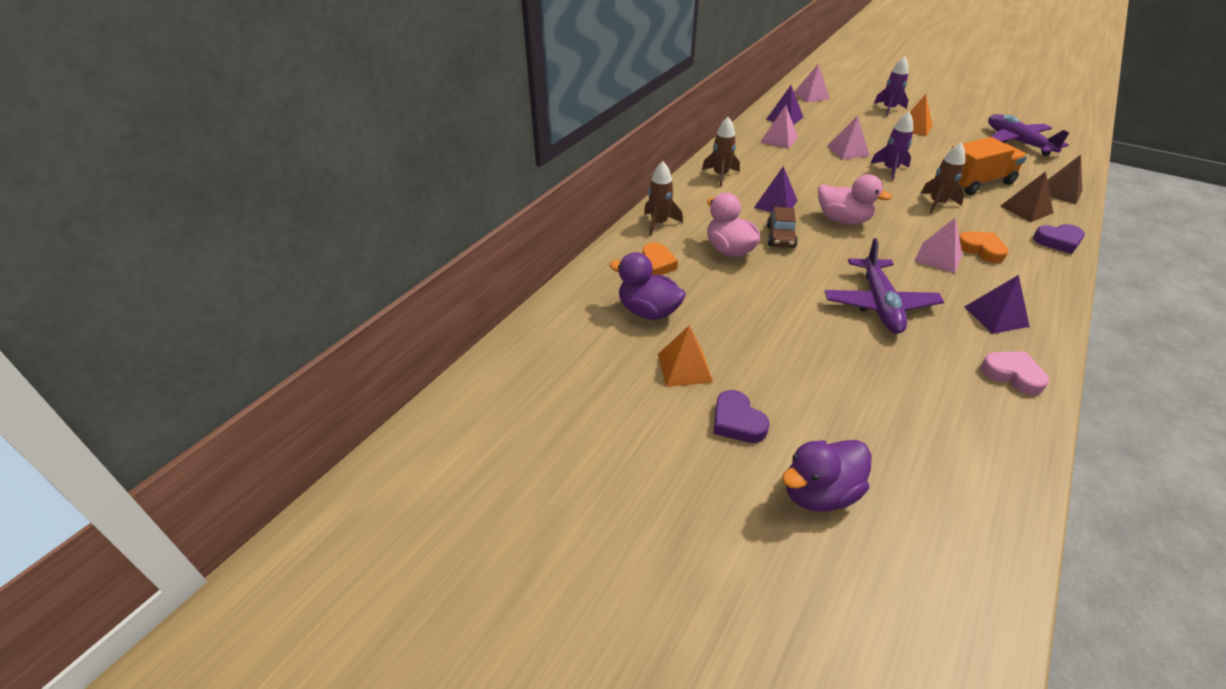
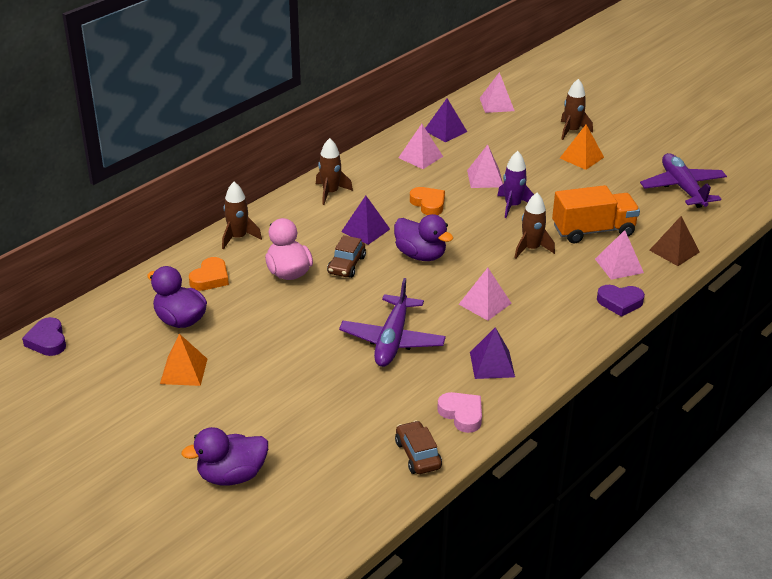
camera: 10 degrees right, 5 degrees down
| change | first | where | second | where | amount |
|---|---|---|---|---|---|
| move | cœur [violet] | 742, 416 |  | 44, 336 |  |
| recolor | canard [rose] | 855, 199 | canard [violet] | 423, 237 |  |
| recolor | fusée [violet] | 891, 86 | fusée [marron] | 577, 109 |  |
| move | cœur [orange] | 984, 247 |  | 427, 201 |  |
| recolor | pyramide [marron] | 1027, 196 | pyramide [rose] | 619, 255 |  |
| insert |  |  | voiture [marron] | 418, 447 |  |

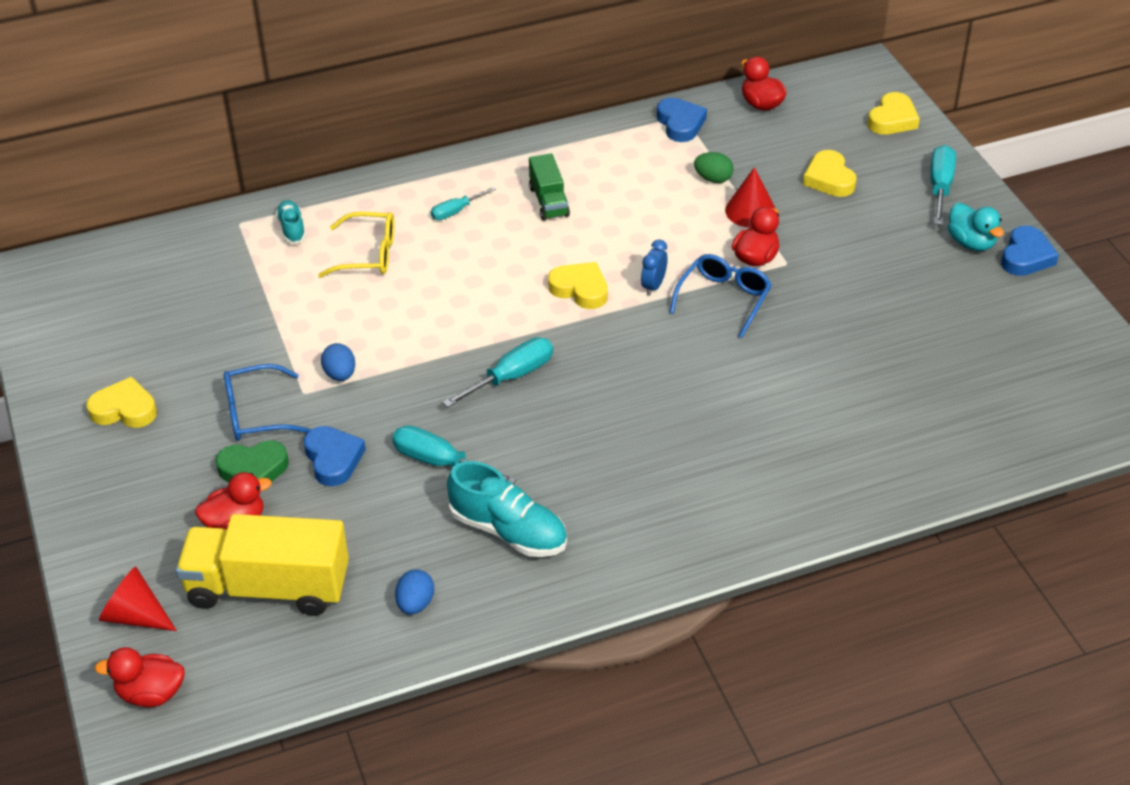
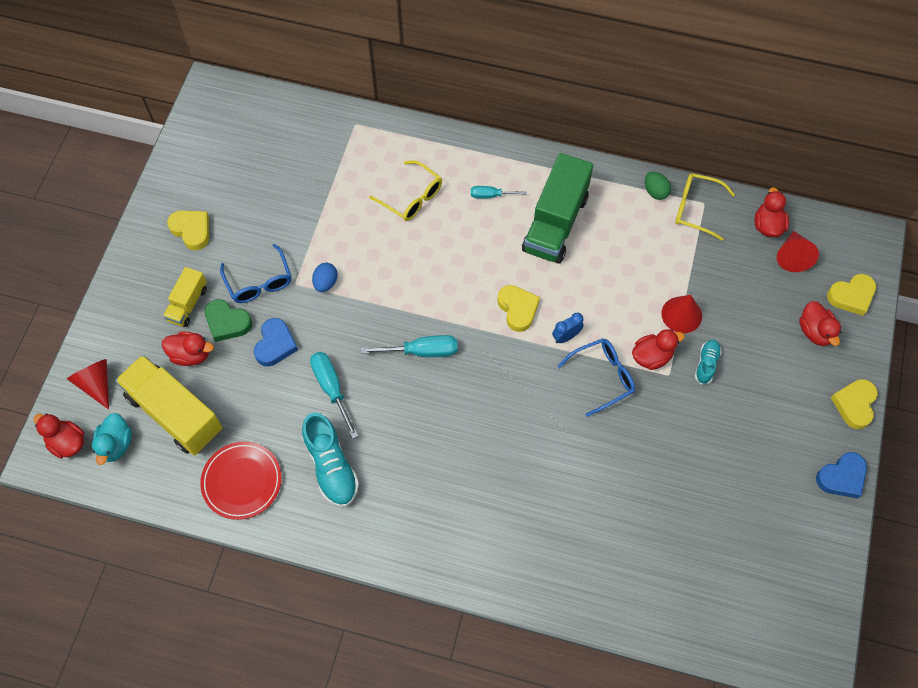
camera: 35 degrees right, 20 degrees up
| change | first | where | second | where | amount |
|---|---|---|---|---|---|
| rotate | lunettes [bleu] | 267, 402 |  | 256, 273 | 135 degrees counterclockwise |
| move | chaussure [turquoise] | 291, 222 |  | 708, 362 |  |
| replace | œuf [bleu] | 414, 592 | assiette [rouge] | 241, 481 |  |
| resize | camion [vert] | 549, 187 |  | 557, 208 | x1.89 |
| replace | cœur [bleu] | 682, 120 | lunettes [jaune] | 705, 207 |  |
| move | œuf [vert] | 714, 167 |  | 658, 186 |  |
| move | cœur [jaune] | 830, 173 |  | 854, 404 |  |
| delete | tournevis [turquoise] | 943, 185 |  |  |  |
| move | canard [turquoise] | 976, 227 |  | 112, 439 |  |
| insert |  |  | camion [jaune] | 185, 297 |  |
| insert |  |  | cône [rouge] | 798, 251 |  |
| insert |  |  | canard [rouge] | 820, 323 |  |

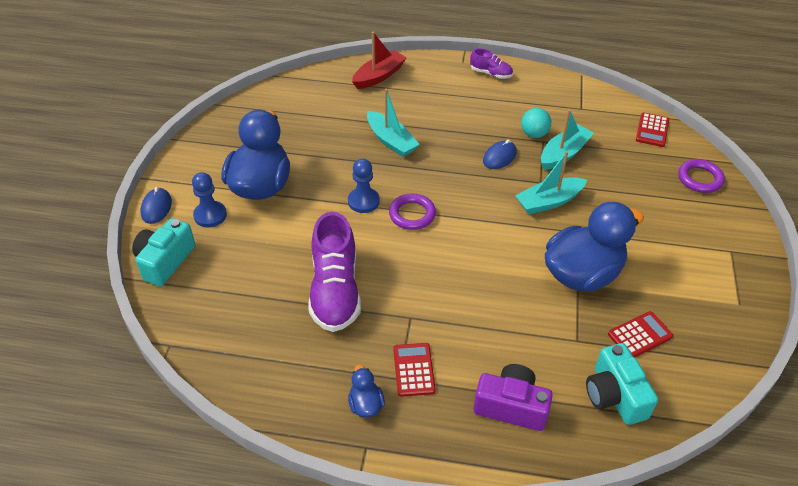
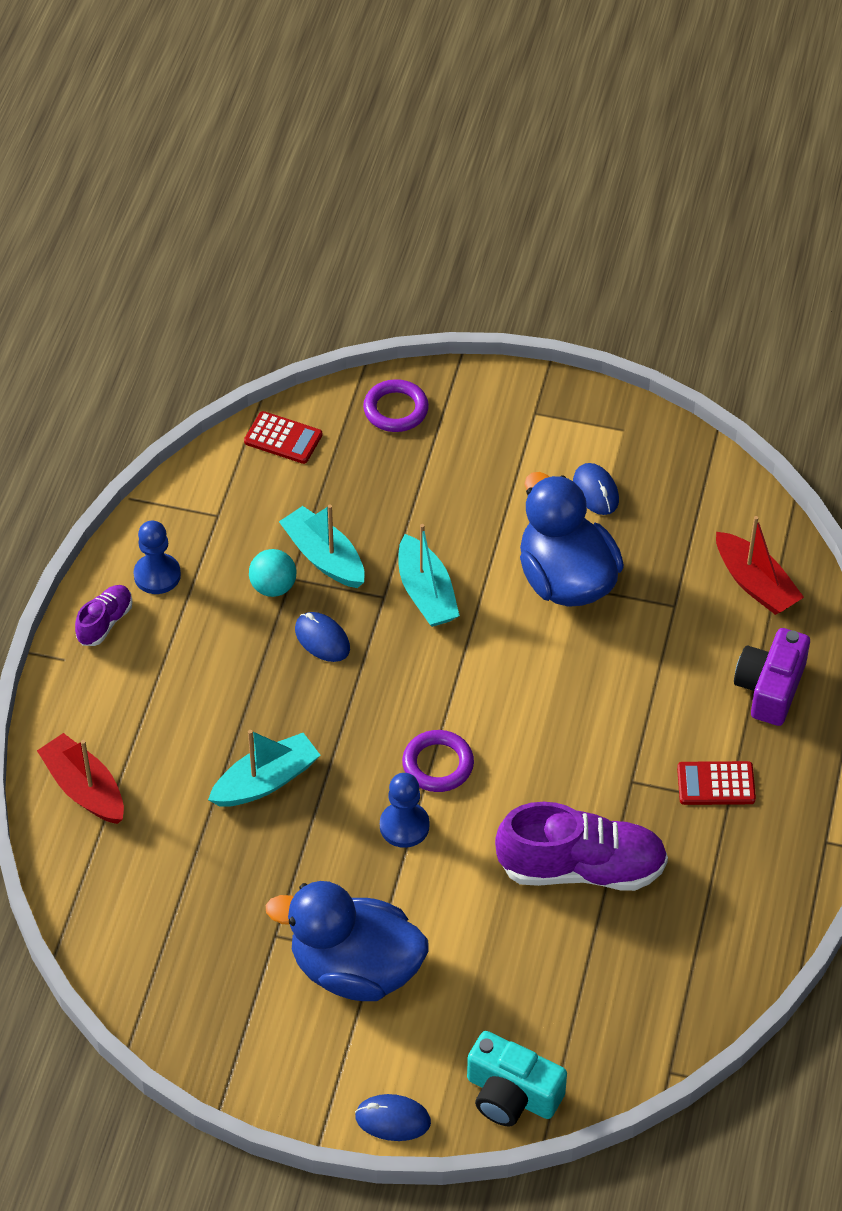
camera: 85 degrees left, 5 degrees up
| change | first | where | second | where | amount |
|---|---|---|---|---|---|
| move | pion [bleu] | 209, 199 |  | 157, 557 |  |
| delete | canard [bleu] | 366, 391 |  |  |  |
| replace | appareil photo [turquoise] | 622, 384 | bateau [rouge] | 760, 565 |  |
| delete | calculatrice [rouge] | 640, 334 |  |  |  |
| insert |  |  | souris [bleu] | 596, 489 |  |

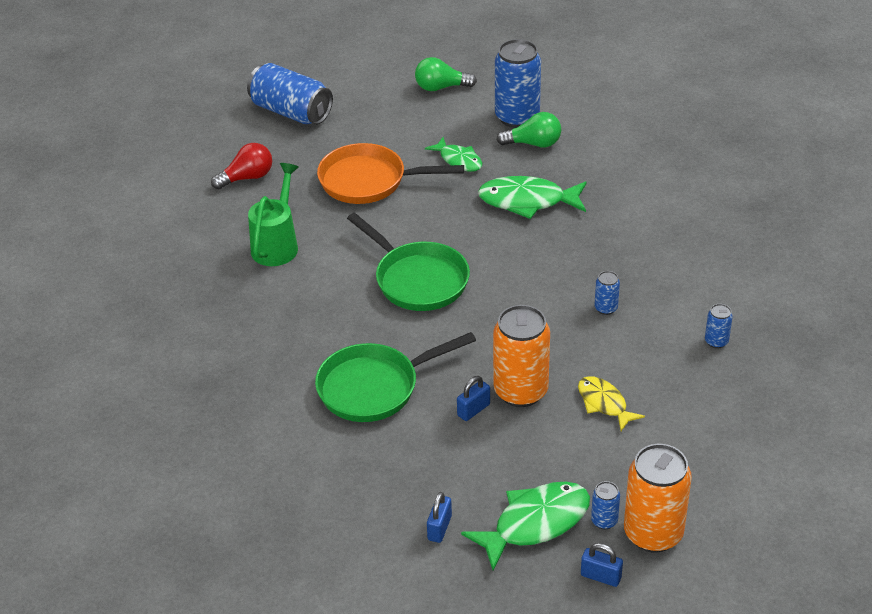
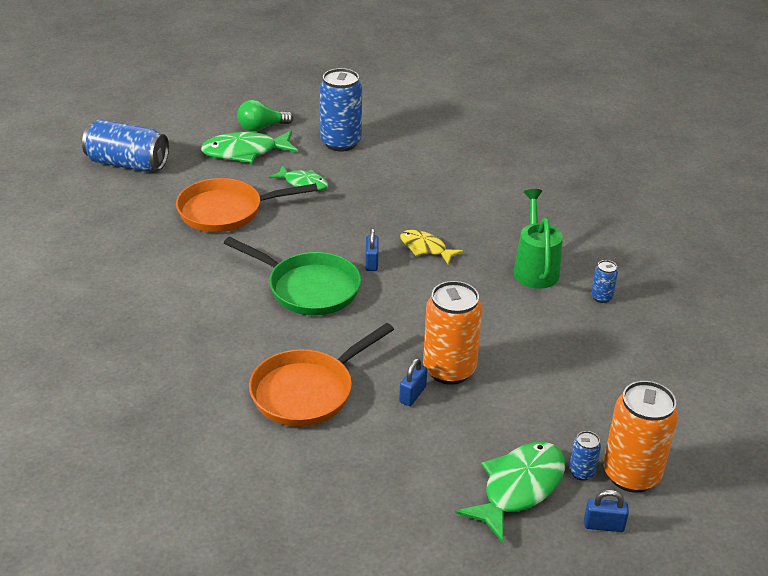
camera: 20 degrees left, 5 degrees down
| change | first | where | second | where | amount |
|---|---|---|---|---|---|
| delete | ampoule [rouge] | 241, 166 |  |  |  |
| move | arrosoir [vert] | 273, 214 |  | 538, 239 |  |
| recolor | poêle [vert] | 395, 377 | poêle [orange] | 321, 375 |  |
| move | cadenas [bleu] | 439, 517 |  | 371, 249 |  |
| move | poisson [vert] | 532, 197 |  | 249, 147 |  |
| delete | ampoule [vert] | 528, 129 |  |  |  |
| move | poisson [jaune] | 611, 403 |  | 431, 247 |  |
| delete | canette [bleu] | 607, 293 |  |  |  |

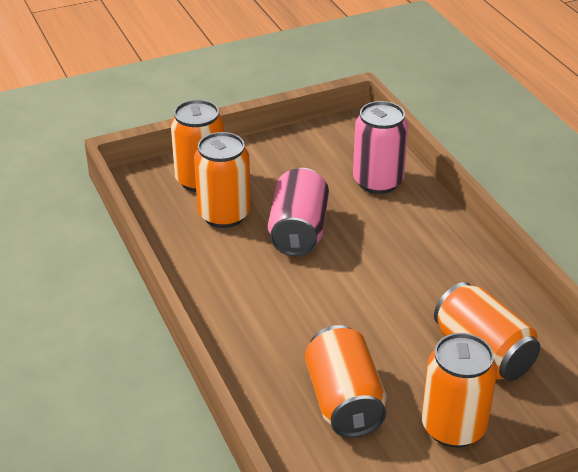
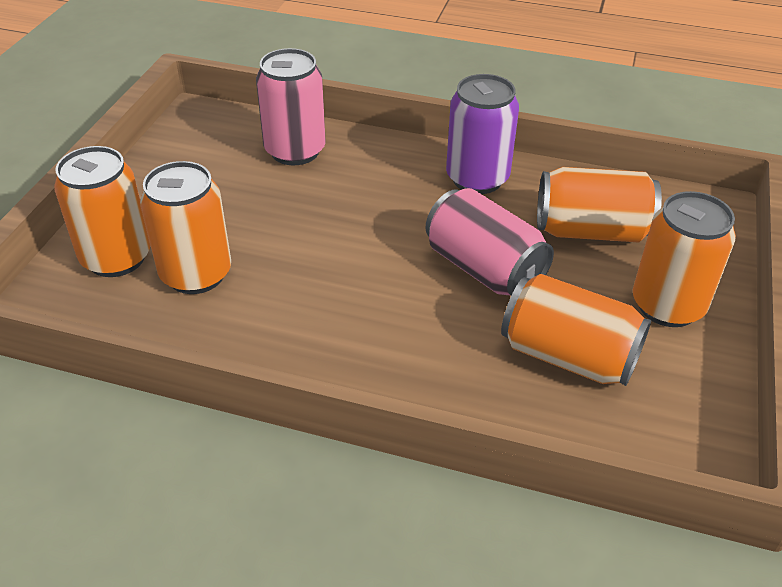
camera: 50 degrees left, 5 degrees up
| change | first | where | second | where | amount |
|---|---|---|---|---|---|
| move | canette [rose] | 298, 212 |  | 490, 242 |  |
| insert |  |  | canette [violet] | 482, 134 |  |

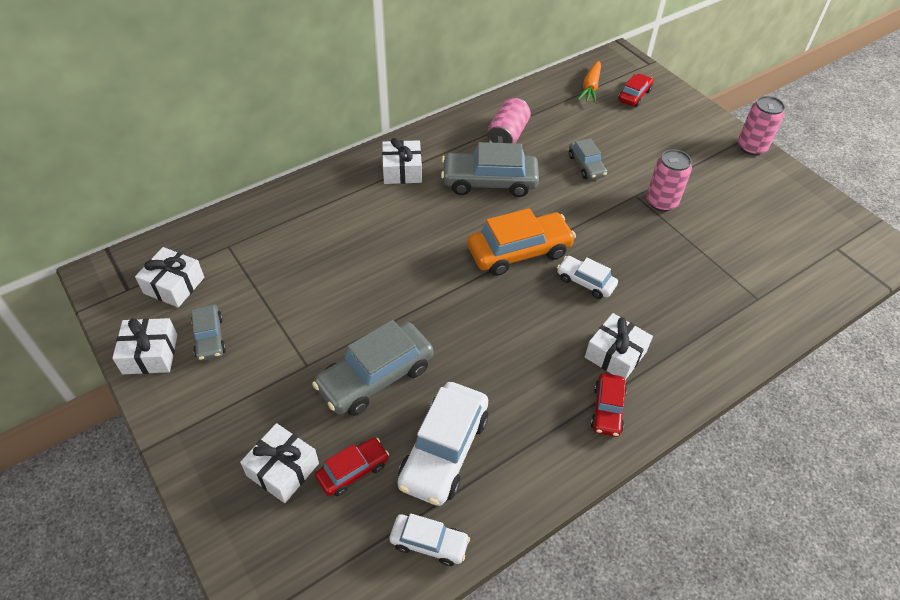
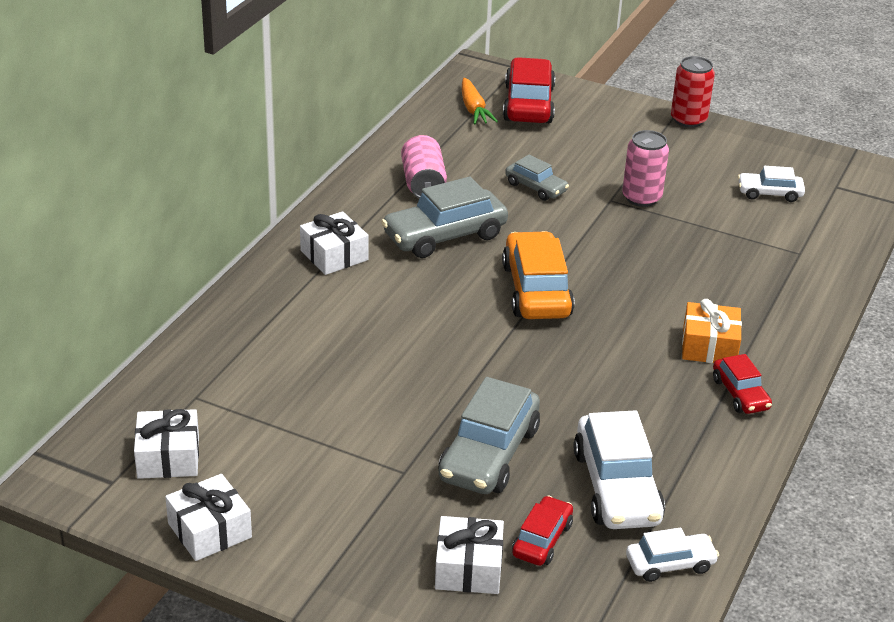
camera: 30 degrees left, 15 degrees down
| change | first | where | second | where | amount |
|---|---|---|---|---|---|
| delete | voiture [gris] | 208, 332 |  |  |  |
| rotate | voiture [orange] | 521, 242 |  | 538, 275 | 45 degrees counterclockwise |
| move | voiture [blanc] | 587, 277 |  | 771, 184 |  |
| recolor | cadeau [blanc] | 619, 346 | cadeau [orange] | 712, 331 |  |
| resize | voiture [rouge] | 635, 90 |  | 529, 90 | x1.80 |
| recolor | canette [rose] | 761, 125 | canette [rouge] | 693, 92 |  |

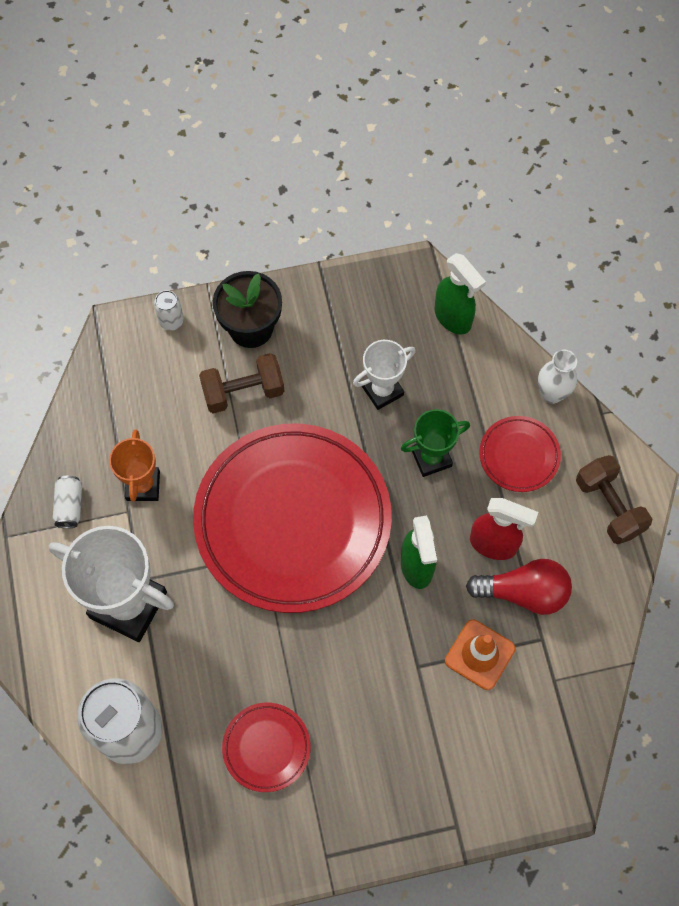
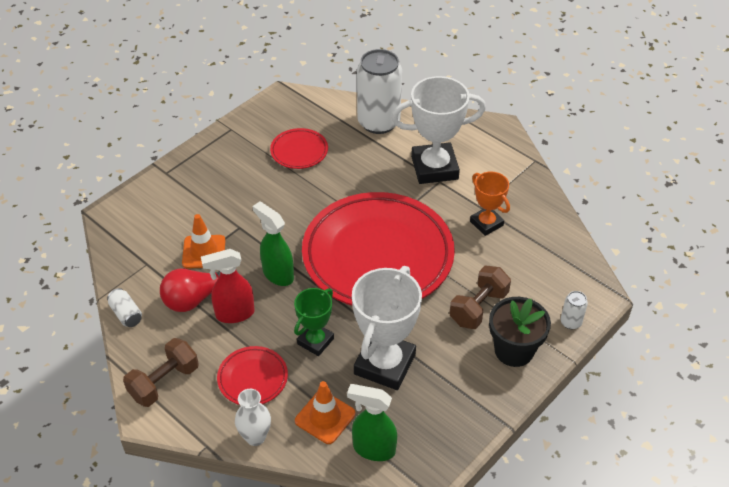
camera: 145 degrees right, 20 degrees down
| change | first | where | second | where | amount |
|---|---|---|---|---|---|
| move | canette [blanc] | 67, 502 |  | 124, 307 |  |
| resize | trophée [blanc] | 384, 375 |  | 387, 328 | x1.75 |
| rotate | haltère [marron] | 614, 499 |  | 161, 372 | 75 degrees counterclockwise |
| insert |  |  | cône de chantier [orange] | 325, 412 |  |

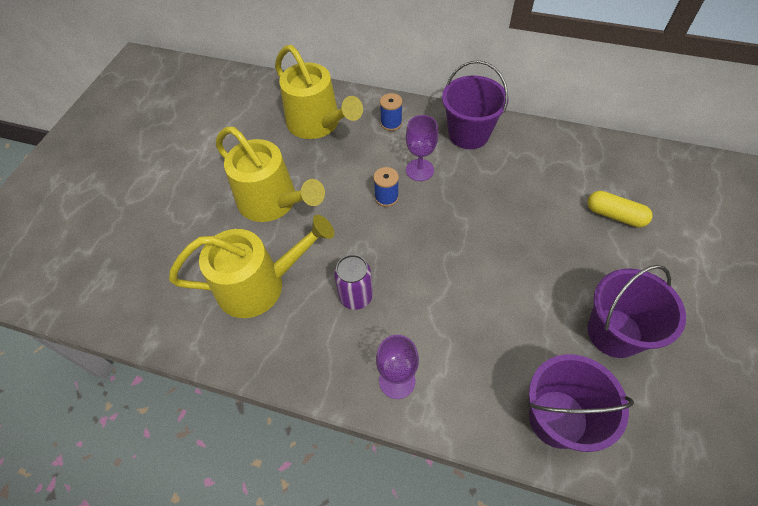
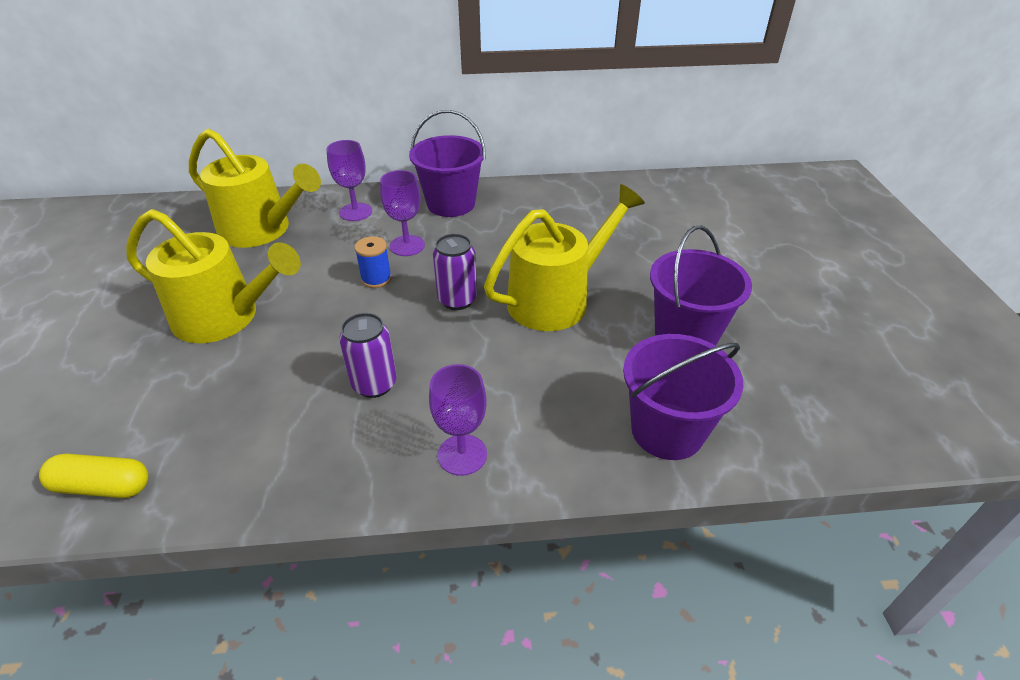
camera: 25 degrees left, 15 degrees down
| change | first | where | second | where | amount |
|---|---|---|---|---|---|
| move | arrosoir [jaune] | 251, 266 |  | 564, 257 |  |
| replace | bobine [bleu] | 391, 112 | verre à pied [violet] | 349, 180 |  |
| move | gélule [jaune] | 620, 209 |  | 94, 476 |  |
| insert |  |  | canette [violet] | 455, 272 |  |

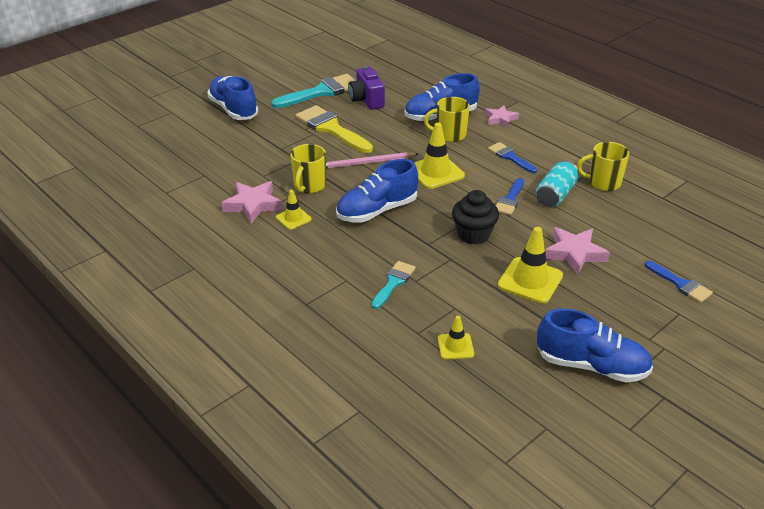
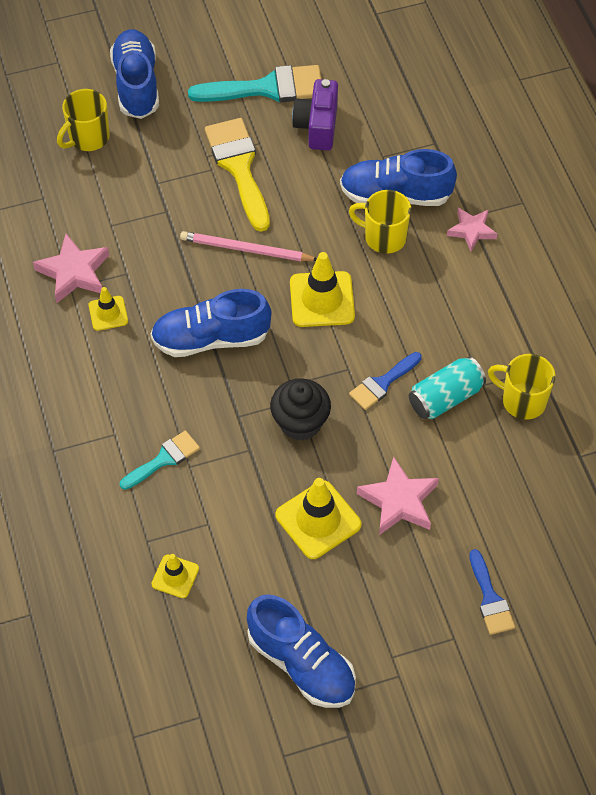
camera: 25 degrees right, 20 degrees up
| change | first | where | second | where | amount |
|---|---|---|---|---|---|
| move | tasse [jaune] | 308, 168 |  | 83, 120 |  |
| delete | pinceau [bleu] | 512, 157 |  |  |  |

